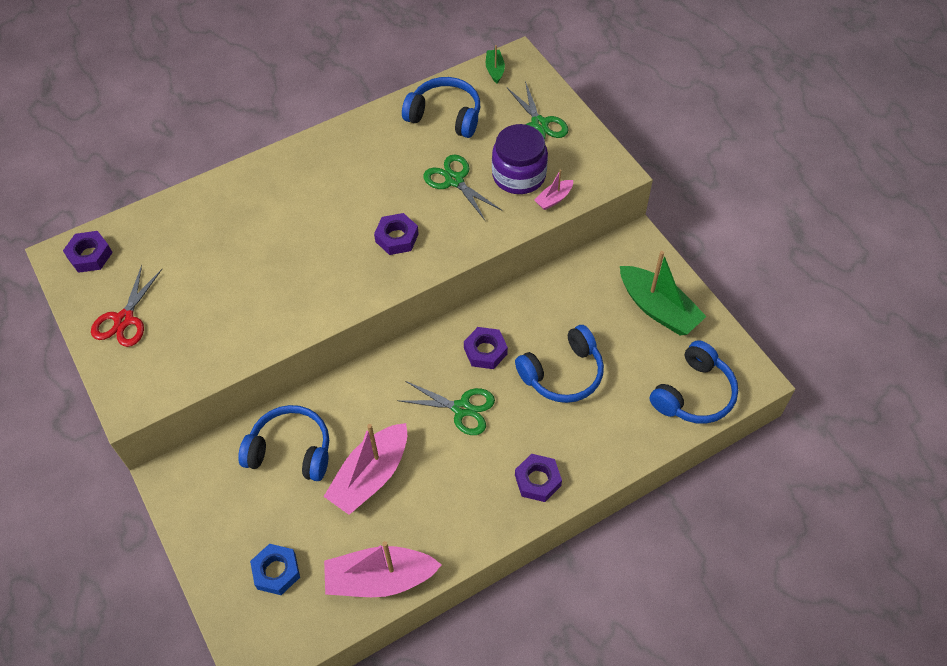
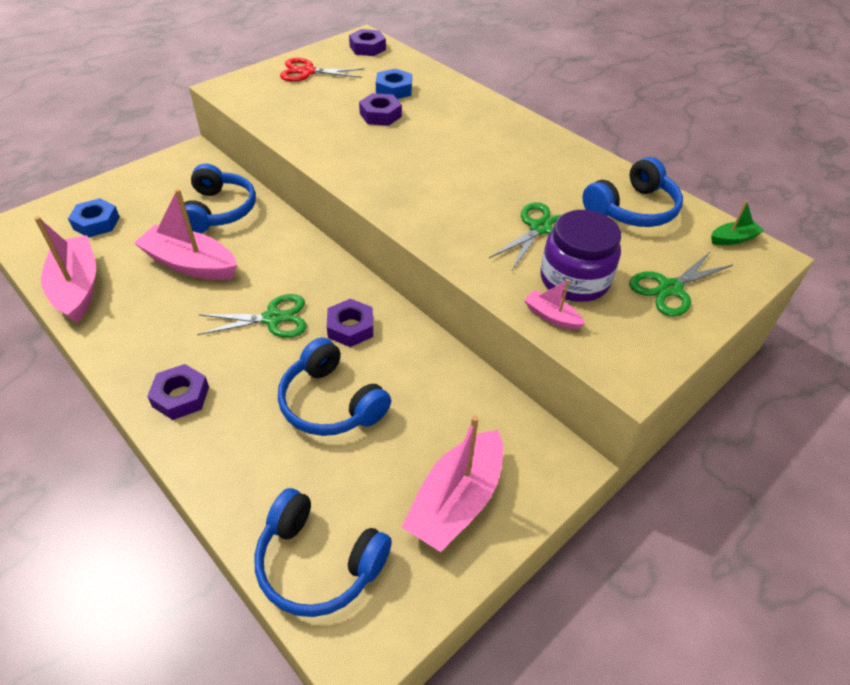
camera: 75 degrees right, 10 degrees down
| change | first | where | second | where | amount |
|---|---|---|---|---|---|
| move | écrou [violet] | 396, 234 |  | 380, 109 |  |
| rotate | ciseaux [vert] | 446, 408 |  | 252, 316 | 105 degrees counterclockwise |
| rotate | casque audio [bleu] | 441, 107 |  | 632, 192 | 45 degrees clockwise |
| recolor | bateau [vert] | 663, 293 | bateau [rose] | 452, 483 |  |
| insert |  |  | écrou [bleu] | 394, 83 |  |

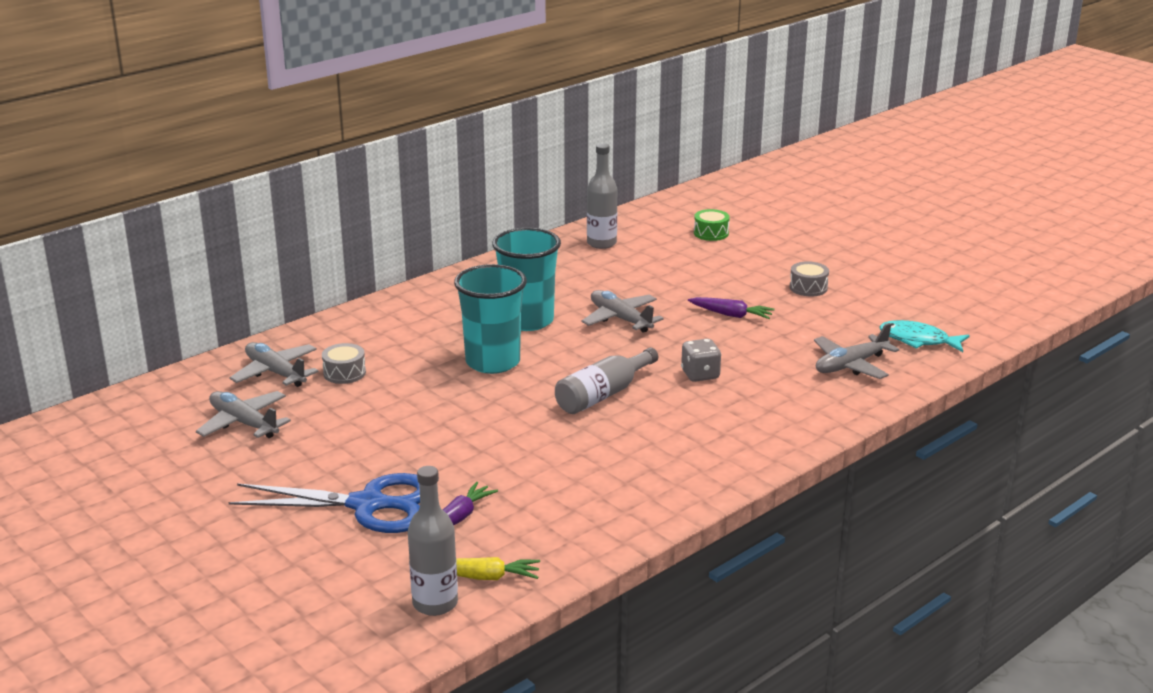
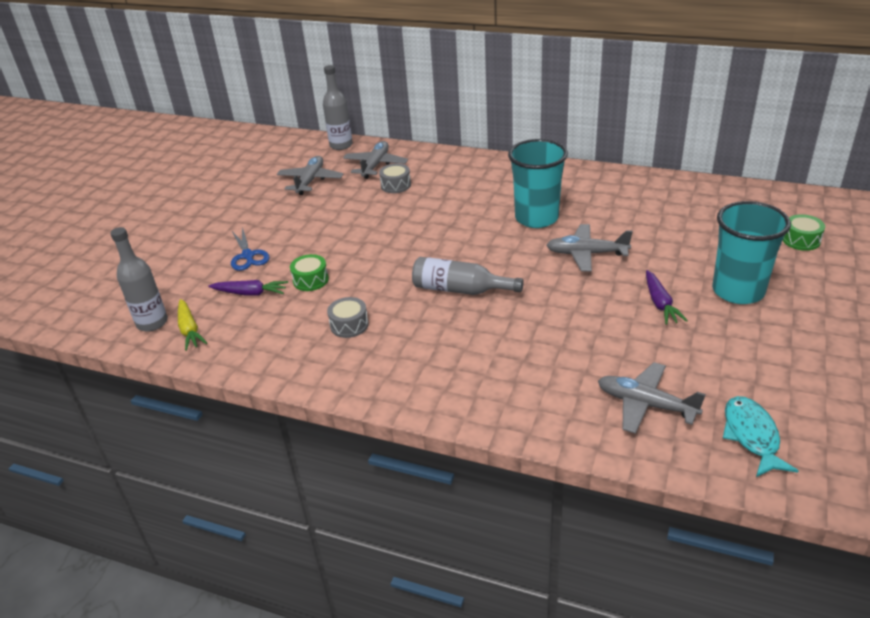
camera: 65 degrees right, 10 degrees up
| change | first | where | second | where | amount |
|---|---|---|---|---|---|
| resize | ciseaux [bleu] | 324, 503 |  | 250, 249 | x0.56 |
| move | gobelet [turquoise] | 490, 319 |  | 751, 252 |  |
| rotate | avion [gris] | 622, 311 |  | 590, 248 | 105 degrees counterclockwise |
| move | bouteille [gris] | 602, 196 |  | 338, 107 |  |
| delete | dé [gris] | 701, 360 |  |  |  |
| move | tambour [gris] | 809, 278 |  | 348, 317 |  |
| insert |  |  | tambour [vert] | 309, 272 |  |

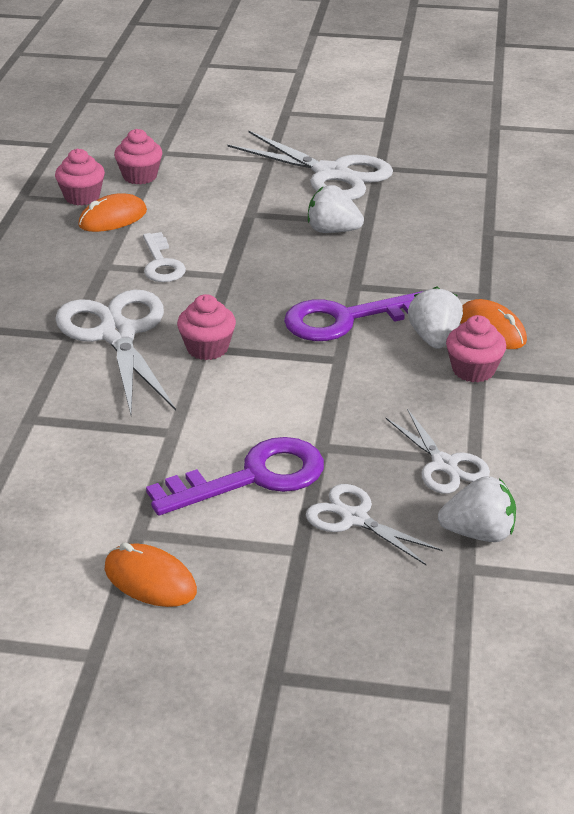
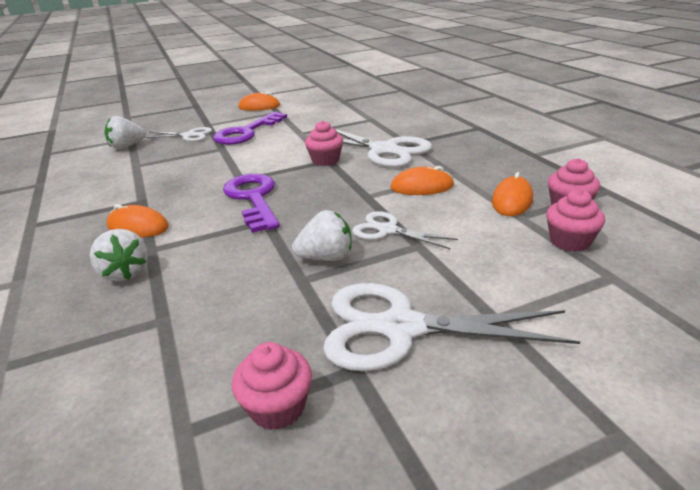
camera: 150 degrees right, 5 degrees down
| change | first | where | second | where | amount |
|---|---|---|---|---|---|
| replace | clé [blanc] | 164, 257 | souris [orange] | 422, 180 |  |
| rotate | clé [violet] | 353, 316 |  | 251, 203 | 60 degrees counterclockwise |
| move | ciseaux [blanc] | 437, 451 |  | 405, 230 |  |
| move | fraise [blanc] | 435, 318 |  | 119, 255 |  |
| move | muffin [rose] | 476, 348 |  | 272, 386 |  |

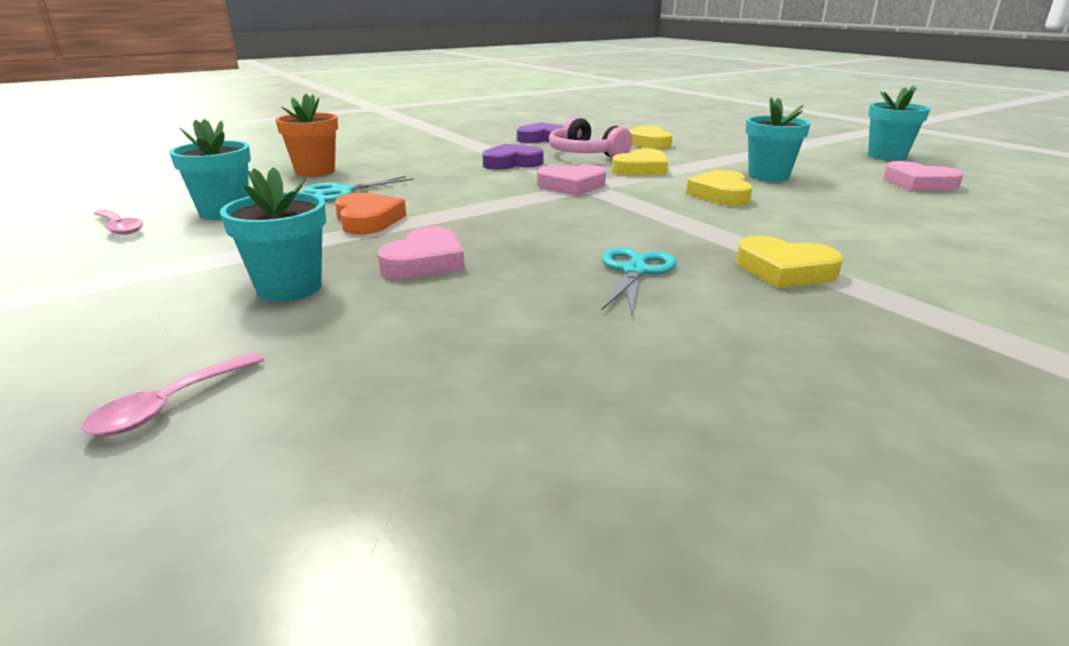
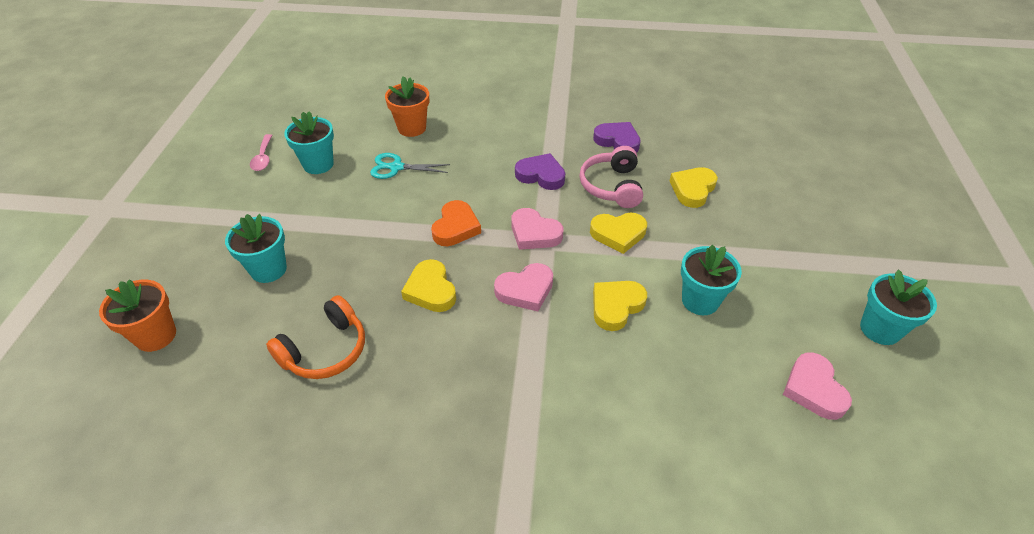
camera: 40 degrees right, 20 degrees up
| change | first | where | second | where | amount |
|---|---|---|---|---|---|
| replace | cuillère [rose] | 172, 394 | pot de fleurs [orange] | 137, 315 |  |
| move | cœur [orange] | 370, 214 |  | 456, 223 |  |
| move | cœur [rose] | 421, 252 |  | 523, 287 |  |
| delete | ciseaux [turquoise] | 639, 281 |  |  |  |
| move | cœur [jaune] | 789, 262 |  | 428, 285 |  |
| insert |  |  | casque audio [orange] | 315, 337 |  |

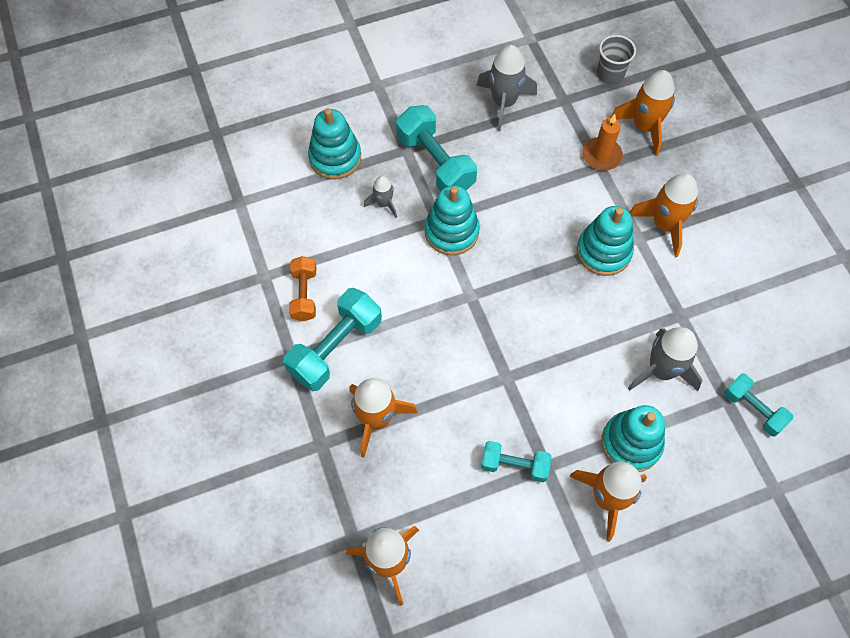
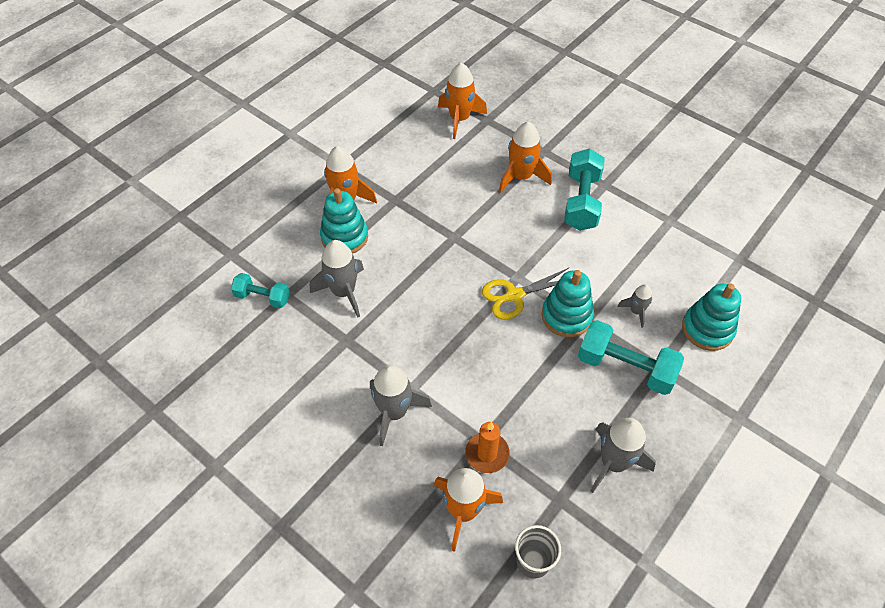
camera: 150 degrees right, 10 degrees down
| change | first | where | second | where | amount |
|---|---|---|---|---|---|
| delete | haltère [orange] | 302, 288 |  |  |  |
| delete | haltère [turquoise] | 516, 461 |  |  |  |
| delete | jouet à empiler [turquoise] | 605, 241 |  |  |  |
| recolor | fusée [orange] | 663, 215 | fusée [gris] | 401, 405 |  |
| insert |  |  | ciseaux [jaune] | 525, 294 |  |

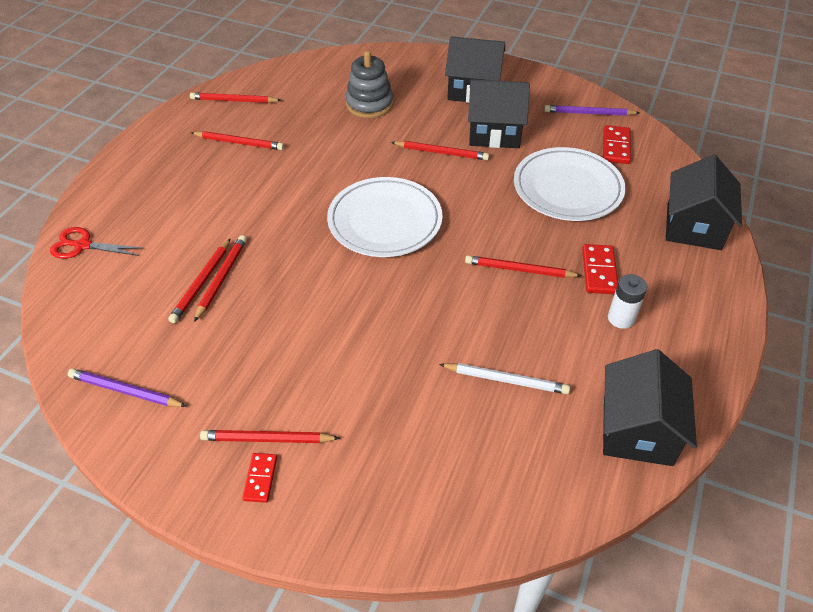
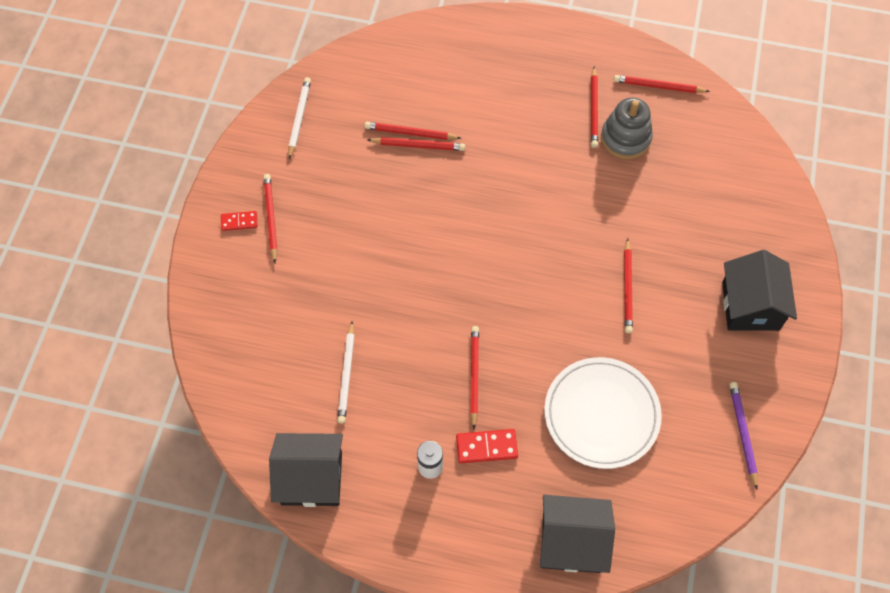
camera: 80 degrees right, 15 degrees up
| change | first | where | second | where | amount |
|---|---|---|---|---|---|
| delete | ciseaux [rouge] | 96, 243 |  |  |  |
| recolor | crayon [violet] | 127, 387 | crayon [blanc] | 299, 118 |  |
| rotate | crayon [rouge] | 236, 97 |  | 662, 84 | 75 degrees counterclockwise |
| delete | assiette [blanc] | 385, 217 |  |  |  |
| move | jouet à empiler [gris] | 369, 84 |  | 627, 128 |  |
| delete | maison [noir] | 499, 113 |  |  |  |
| delete | domino [rouge] | 617, 144 |  |  |  |

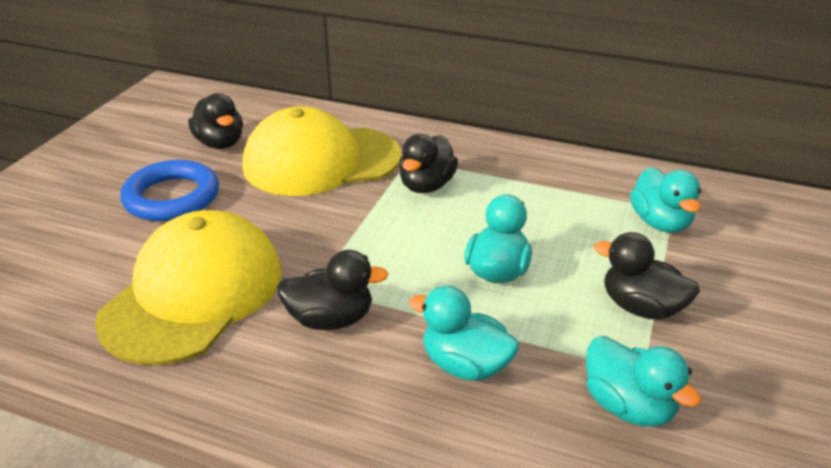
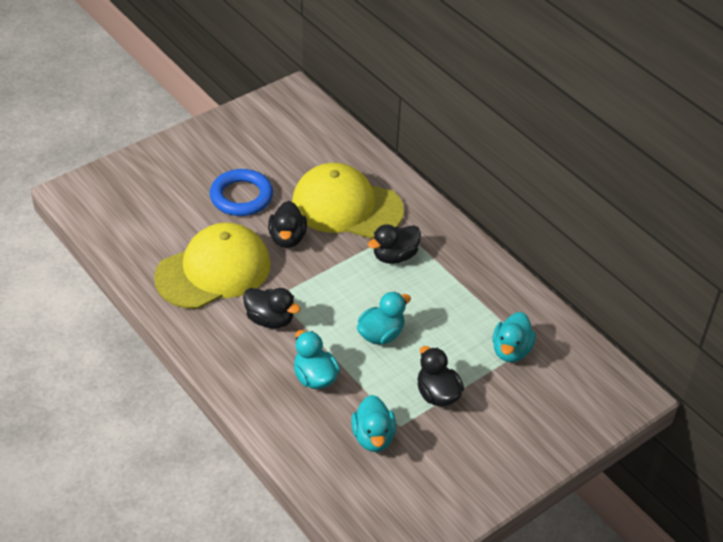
camera: 30 degrees right, 10 degrees up
| change | first | where | second | where | amount |
|---|---|---|---|---|---|
| move | canard [noir] | 215, 121 |  | 287, 224 |  |

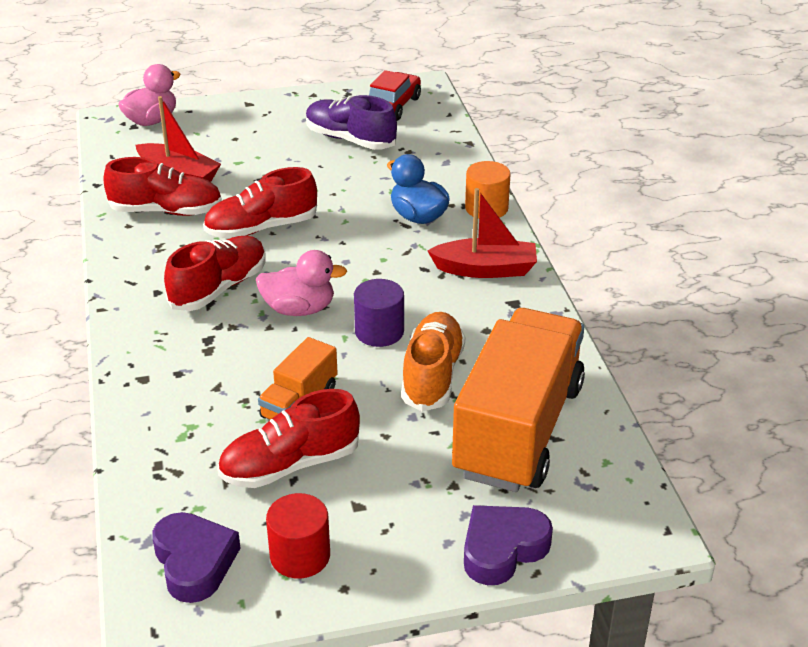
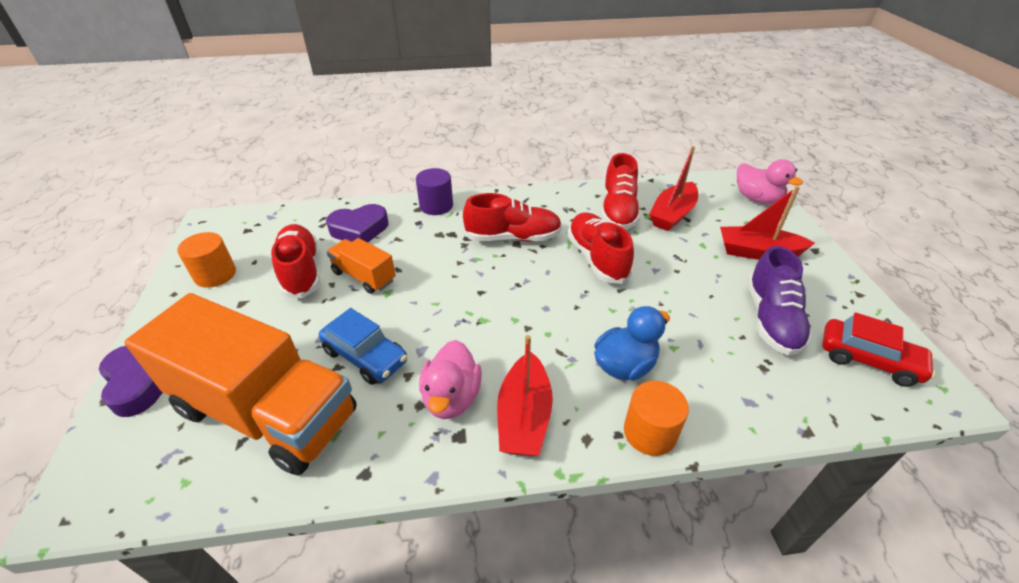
camera: 95 degrees right, 5 degrees up
| change | first | where | second | where | amount |
|---|---|---|---|---|---|
| move | cœur [violet] | 196, 557 |  | 357, 223 |  |
| rotate | chaussure [rouge] | 215, 273 |  | 512, 217 | 45 degrees counterclockwise |
| move | canard [rose] | 301, 283 |  | 450, 379 |  |
| recolor | cylindre [rouge] | 298, 535 | cylindre [orange] | 206, 260 |  |
| rotate | chaussure [violet] | 351, 122 |  | 779, 300 | 150 degrees clockwise |
| move | cylindre [violet] | 379, 313 |  | 434, 191 |  |
| replace | chaussure [orange] | 433, 361 | voiture [bleu] | 363, 346 |  |
| insert |  |  | bateau [rouge] | 767, 223 |  |

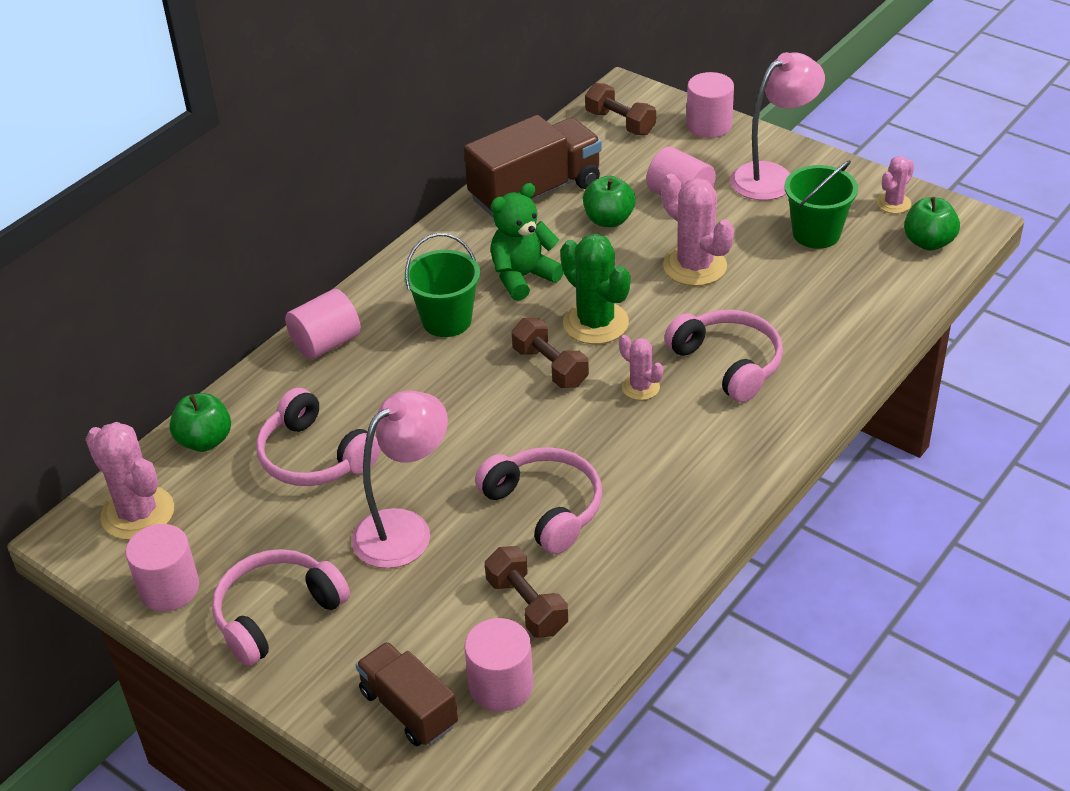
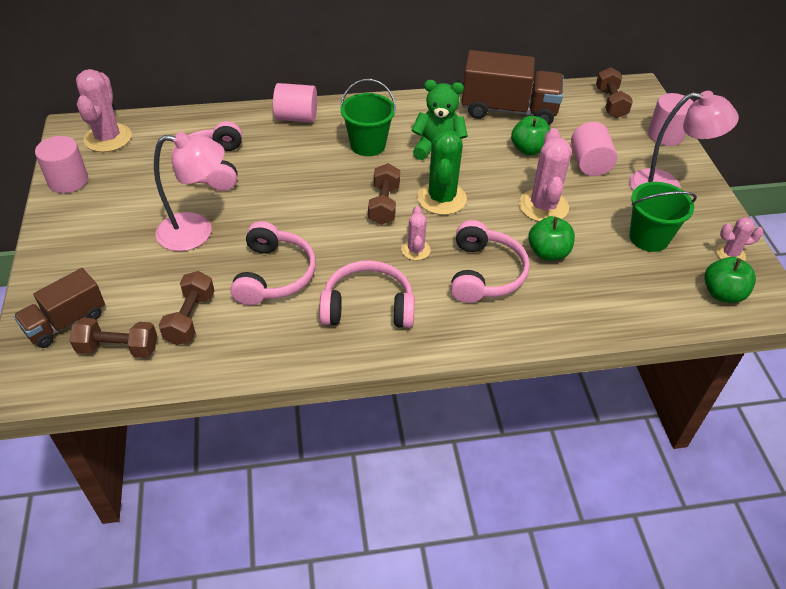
camera: 40 degrees right, 5 degrees up
| change | first | where | second | where | amount |
|---|---|---|---|---|---|
| move | pomme [vert] | 200, 422 |  | 551, 238 |  |
| move | casque audio [rose] | 281, 607 |  | 367, 294 |  |
| rotate | camion [marron] | 407, 694 |  | 59, 308 | 135 degrees counterclockwise |
| replace | cylindre [rose] | 498, 665 | haltère [marron] | 113, 338 |  |

